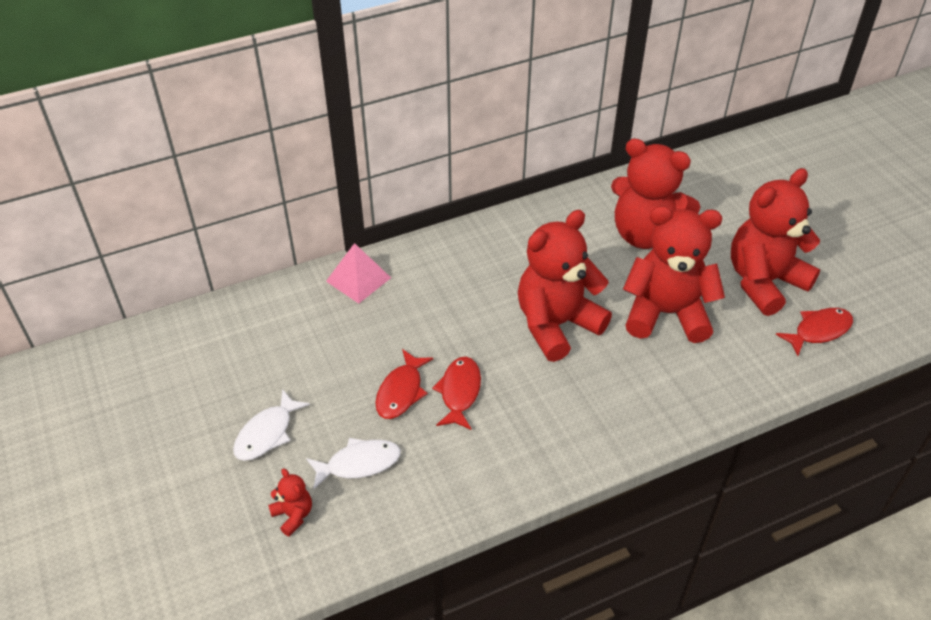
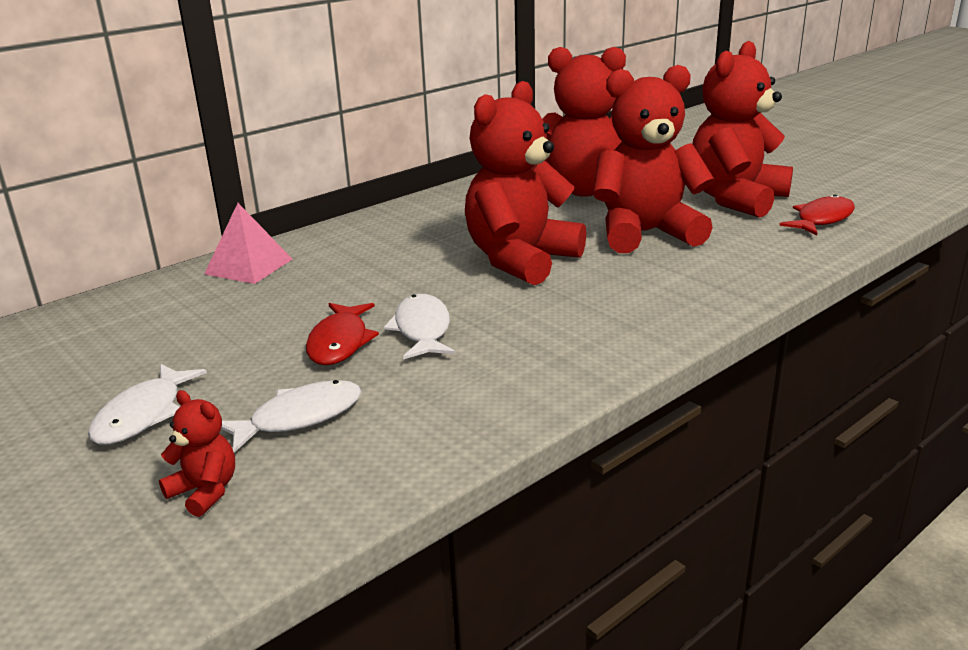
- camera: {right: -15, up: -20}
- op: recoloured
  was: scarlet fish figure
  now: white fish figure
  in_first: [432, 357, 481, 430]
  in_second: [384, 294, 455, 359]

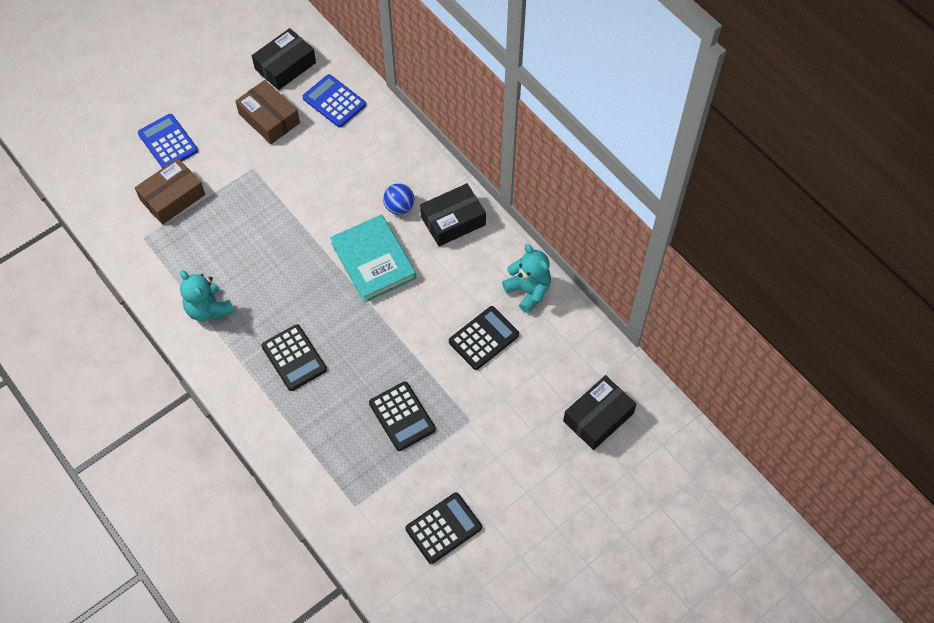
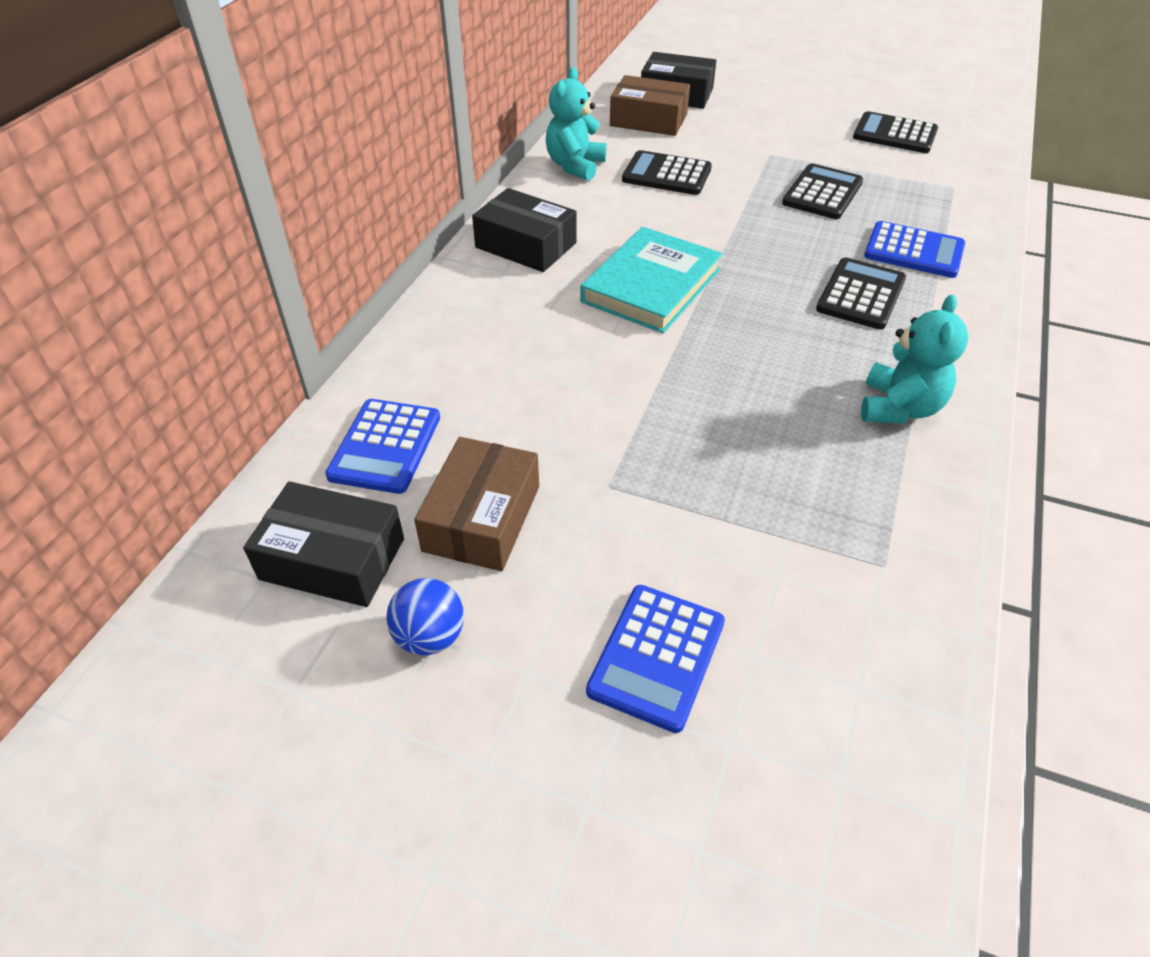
- camera: {right: -120, up: -15}
- op: added
  now: blue calculator
  in_second: [864, 221, 965, 278]
- op: moved
  was: russet package
  in_first: [135, 158, 205, 225]
  in_second: [610, 75, 690, 136]
- op: moved
  was: blue ball
  in_first: [383, 183, 414, 215]
  in_second: [386, 578, 464, 655]

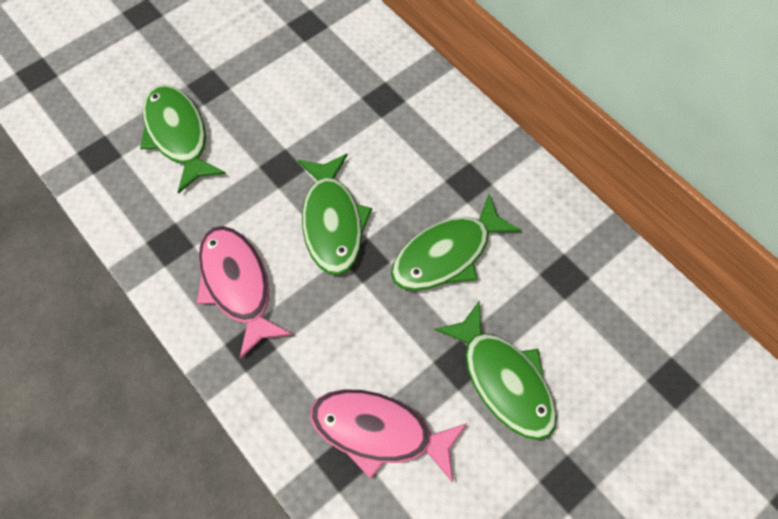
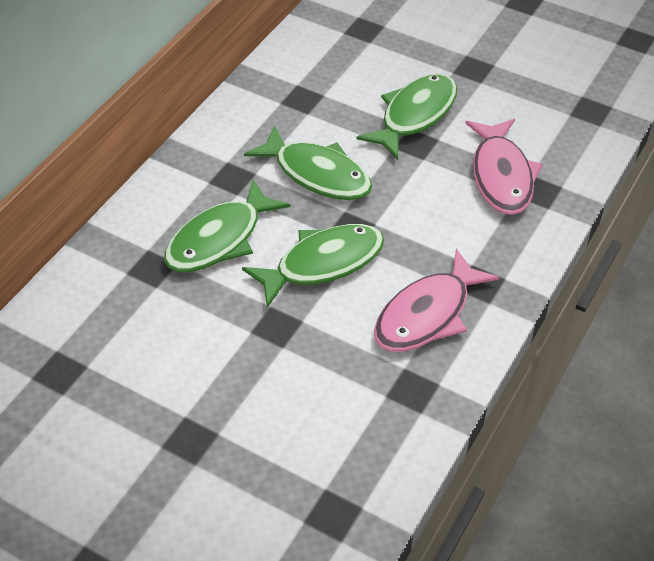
- camera: {right: -110, up: -15}
- op: moved
  was: emerald fish figure
  in_first: [140, 84, 226, 194]
  in_second: [164, 180, 291, 272]

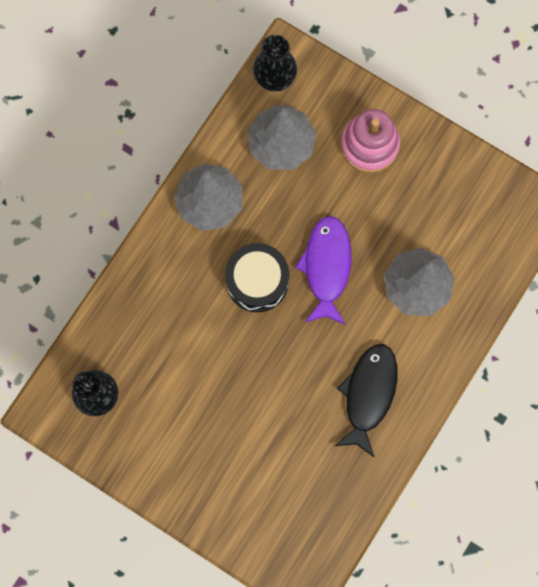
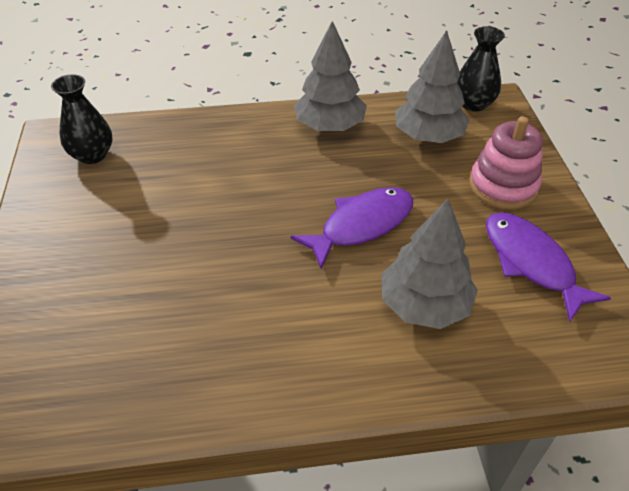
- camera: {right: 50, up: -30}
- op: removed
  was: ebony snare drum
  in_first: [225, 243, 289, 312]
- op: removed
  was: ebony fish figure
  in_first: [335, 344, 398, 458]
- op: added
  now: violet fish figure
  in_second: [486, 212, 611, 323]

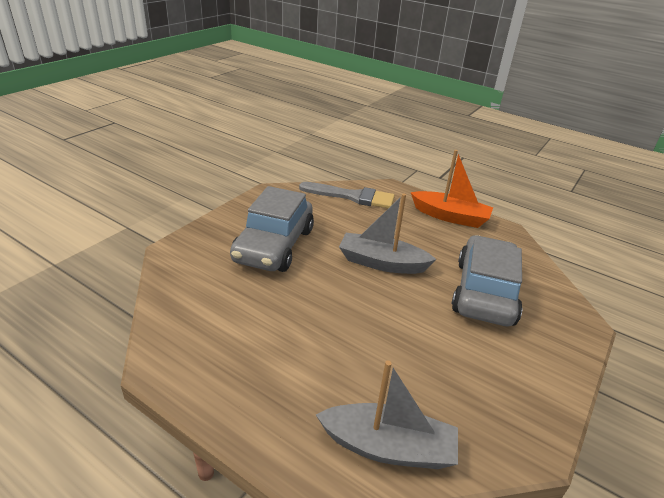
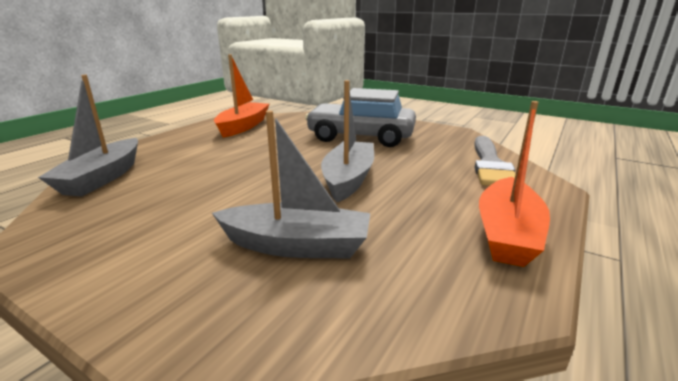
- camera: {right: 90, up: -10}
- op: added
  now: bright orange sailboat
  in_second: [214, 54, 269, 138]
- op: replaced
  was: grey toy car
  now: grey sailboat
  in_first: [452, 235, 523, 326]
  in_second: [212, 110, 370, 259]

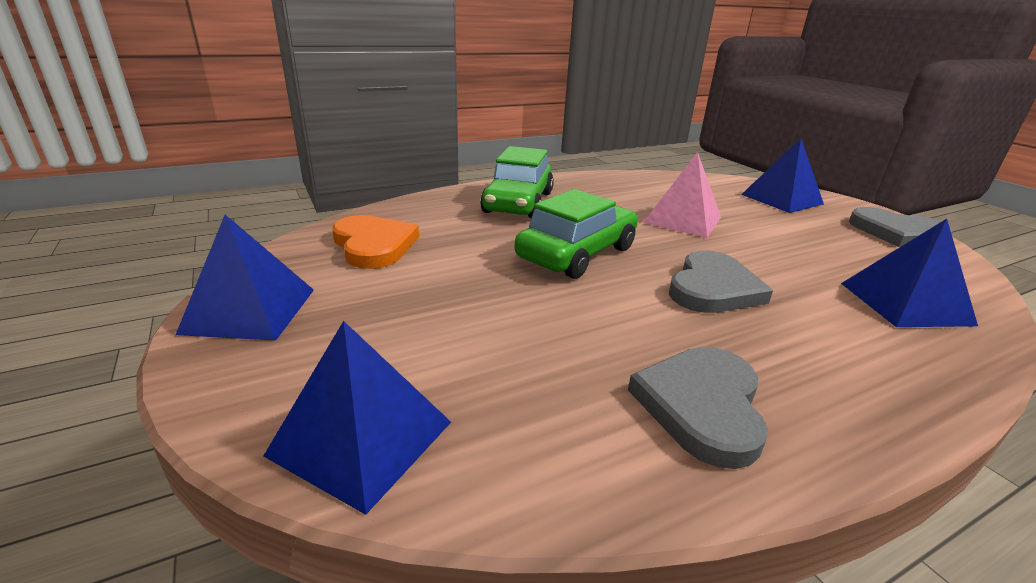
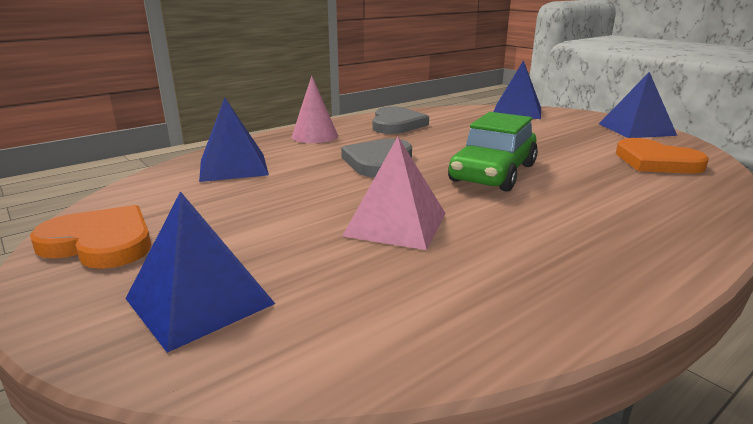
- camera: {right: 170, up: -5}
- op: removed
  was: emerald toy car
  in_first: [480, 146, 554, 218]
- op: added
  now: pink solid cone
  in_second: [292, 76, 338, 143]
- op: recoloured
  was: grey heart shape
  now: bright orange heart shape
  in_first: [849, 207, 952, 247]
  in_second: [30, 205, 151, 269]

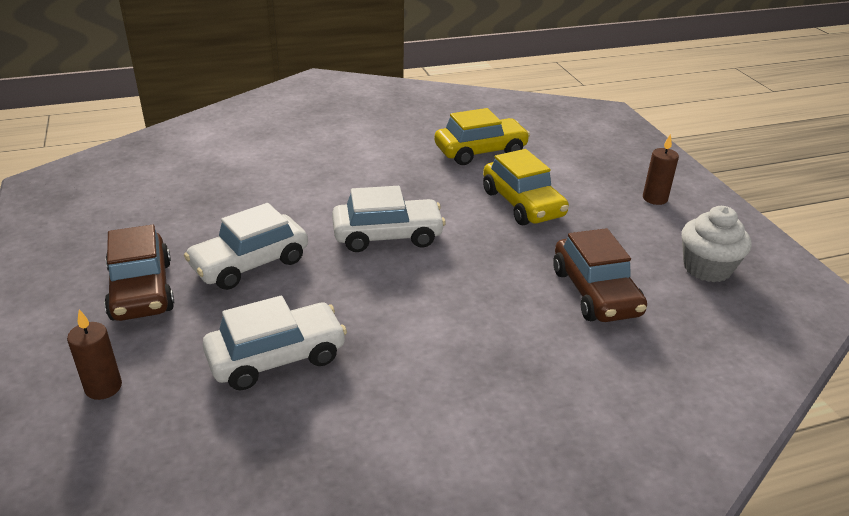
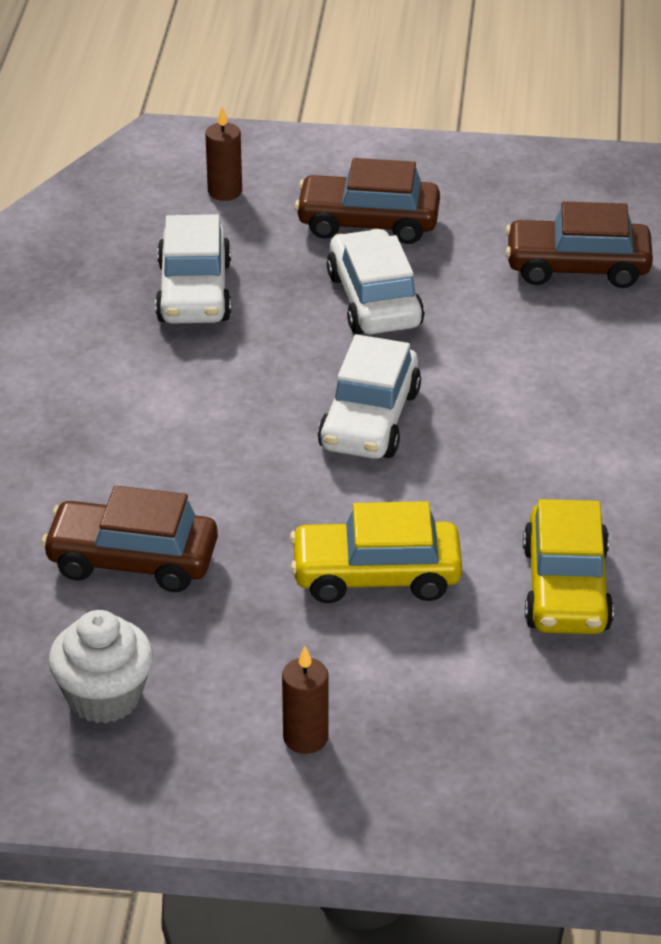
- camera: {right: 115, up: 5}
- op: added
  now: russet toy car
  in_second: [506, 201, 653, 288]

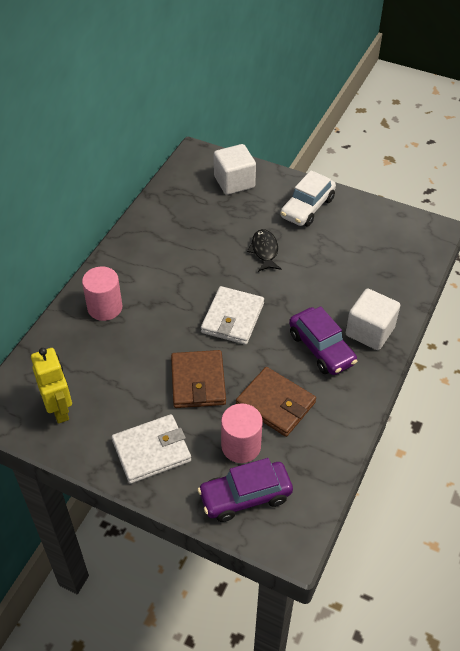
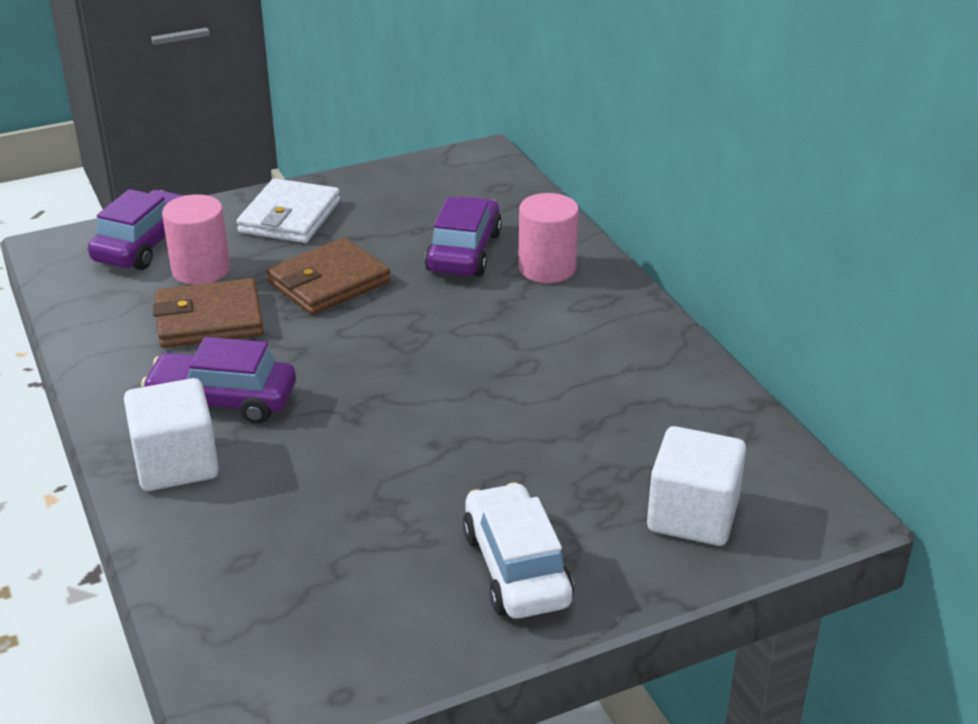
- camera: {right: 130, up: -15}
- op: removed
  was: bright yellow toy robot
  in_first: [31, 348, 72, 424]
- op: removed
  was: white card wallet
  in_first: [201, 286, 264, 345]
- op: removed
  was: ebony fish figure
  in_first: [247, 229, 281, 272]
- op: added
  now: violet toy car
  in_second: [425, 196, 502, 276]
- op: turned
  was: russet card wallet
  in_first: [171, 350, 226, 408]
  in_second: [266, 238, 391, 315]
  clockwise: -75

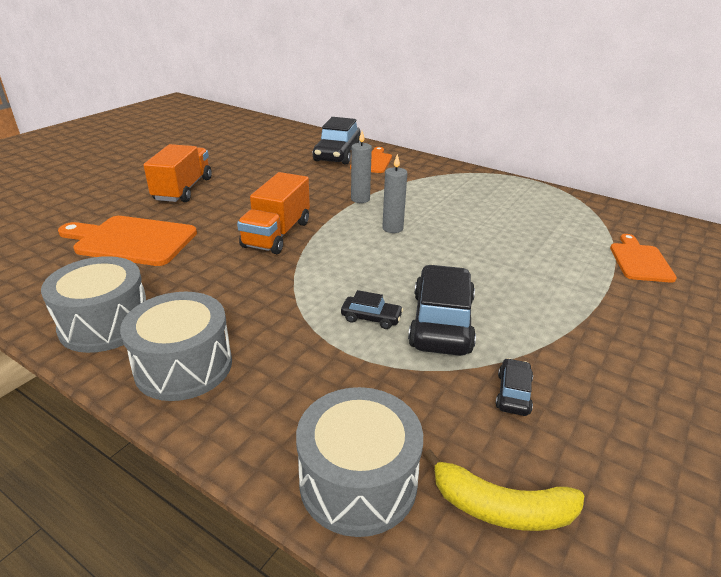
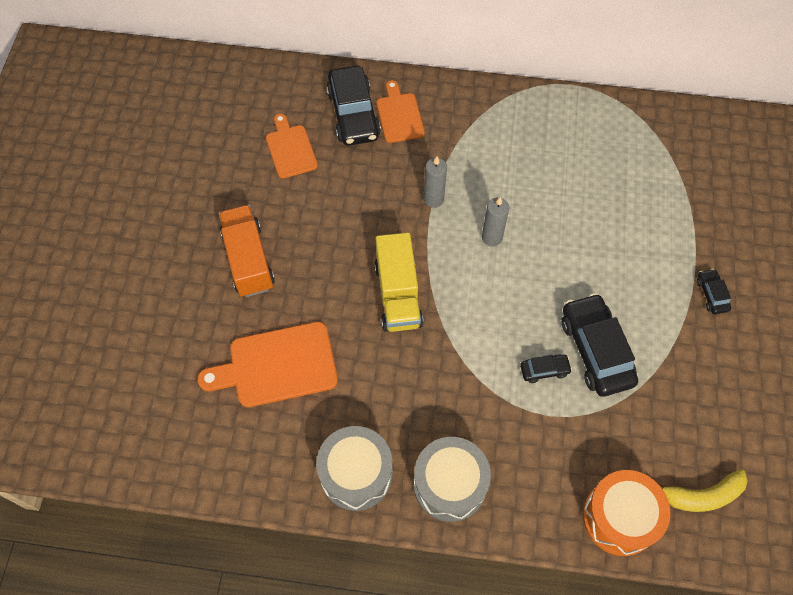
- camera: {right: -25, up: 30}
- op: moved
  was: ebony toy car
  in_first: [496, 358, 533, 416]
  in_second: [697, 269, 731, 314]
- op: moved
  was: bright orange chopping board
  in_first: [610, 234, 677, 283]
  in_second: [266, 114, 318, 178]
- op: recoloured
  was: bright orange truck
  now: bright yellow truck
  in_first: [237, 172, 310, 254]
  in_second: [374, 232, 423, 332]
- op: recoloured
  was: grey snare drum
  now: bright orange snare drum
  in_first: [296, 387, 423, 537]
  in_second: [583, 470, 671, 556]

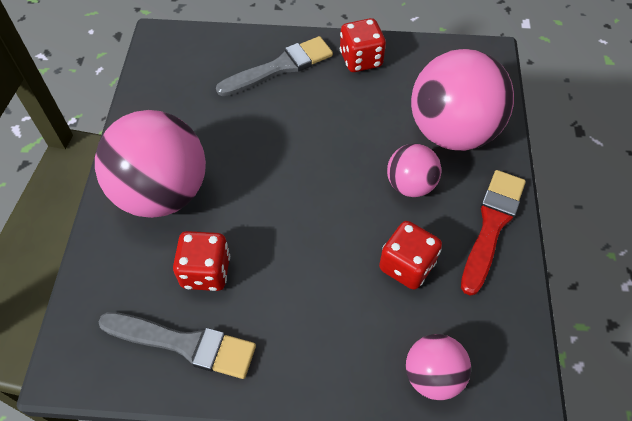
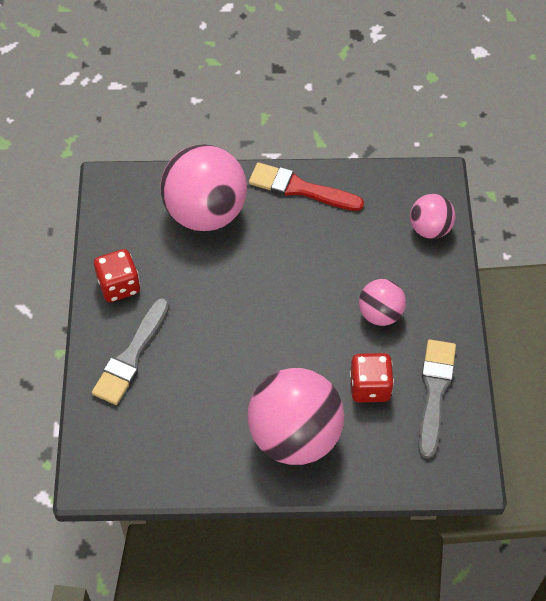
- camera: {right: -95, up: 0}
- op: removed
  was: scarlet die
  in_first: [379, 221, 442, 290]
- op: moved
  was: pink ball
  in_first: [387, 144, 441, 197]
  in_second: [359, 279, 406, 326]
- op: turned
  was: grey brush
  in_first: [216, 36, 333, 96]
  in_second: [92, 298, 170, 405]
  clockwise: -120

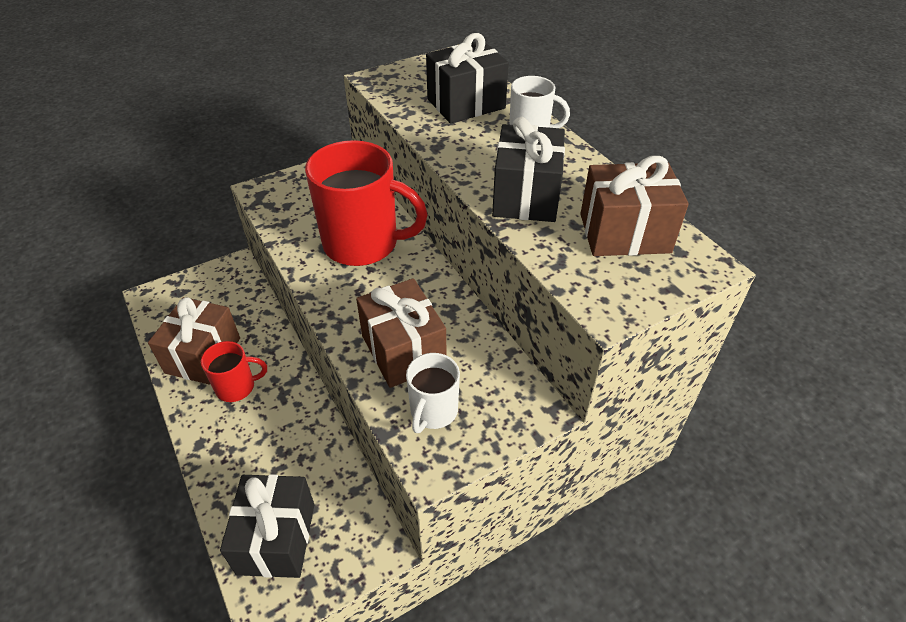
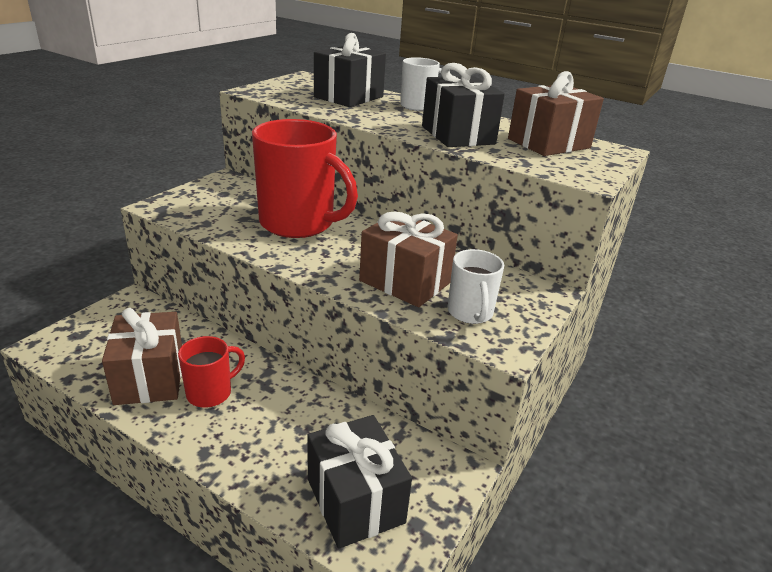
- camera: {right: -30, up: -15}
- op: turned
  was: scarlet coffee mug
  in_first: [305, 140, 428, 266]
  in_second: [252, 119, 358, 238]
  clockwise: 45

